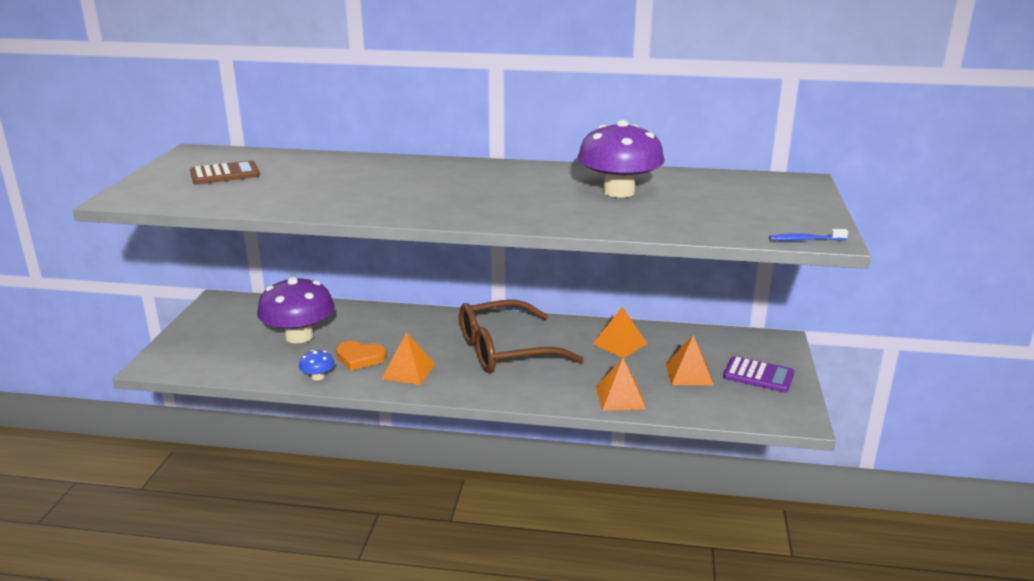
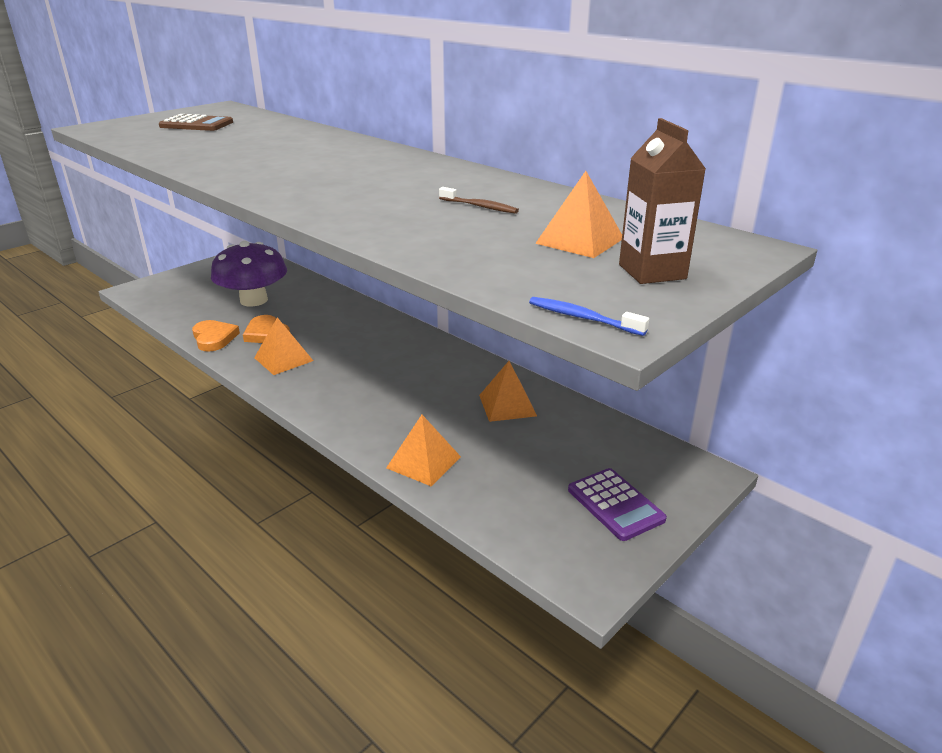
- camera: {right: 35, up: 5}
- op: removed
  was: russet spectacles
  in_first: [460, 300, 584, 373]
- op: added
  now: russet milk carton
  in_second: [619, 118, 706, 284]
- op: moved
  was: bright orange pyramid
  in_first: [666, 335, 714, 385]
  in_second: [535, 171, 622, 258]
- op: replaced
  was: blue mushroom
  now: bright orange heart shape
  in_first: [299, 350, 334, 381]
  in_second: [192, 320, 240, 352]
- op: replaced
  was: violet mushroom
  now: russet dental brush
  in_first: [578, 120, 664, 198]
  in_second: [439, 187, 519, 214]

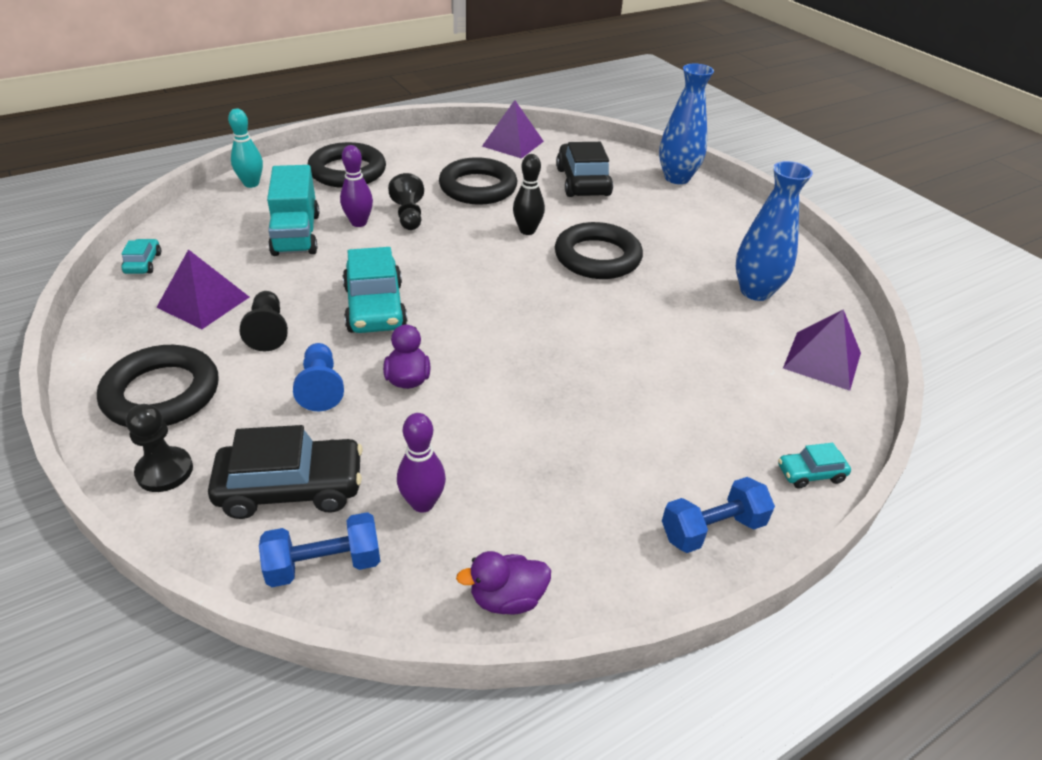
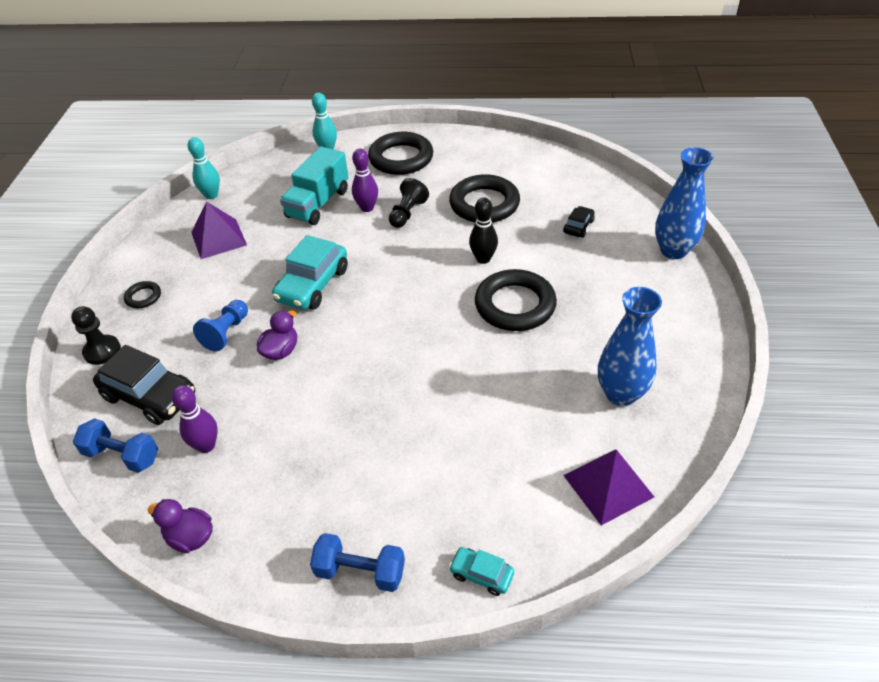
- camera: {right: 40, up: 5}
- op: removed
  was: ebony game pawn
  in_first: [239, 291, 288, 351]
- op: removed
  was: violet pyramid
  in_first: [482, 100, 544, 159]
- op: replaced
  was: aqua toy car
  now: aqua skittle
  in_first: [122, 239, 161, 274]
  in_second: [188, 137, 220, 199]
- op: resized
  was: ebony hoop
  in_first: [97, 345, 218, 427]
  in_second: [124, 281, 161, 308]
  ratio: 0.46
- op: resized
  was: ebony toy car
  in_first: [556, 142, 613, 197]
  in_second: [563, 206, 595, 238]
  ratio: 0.5

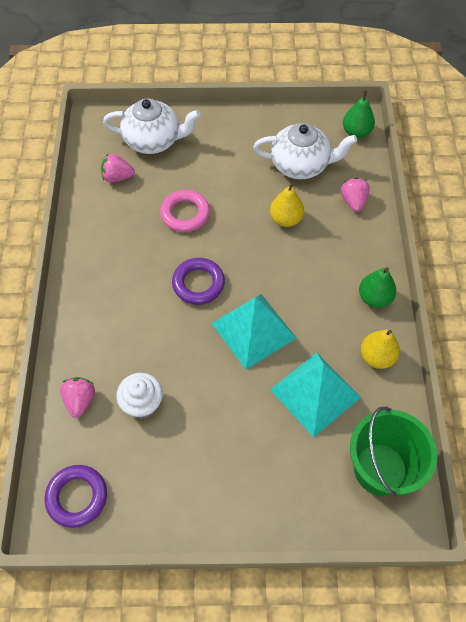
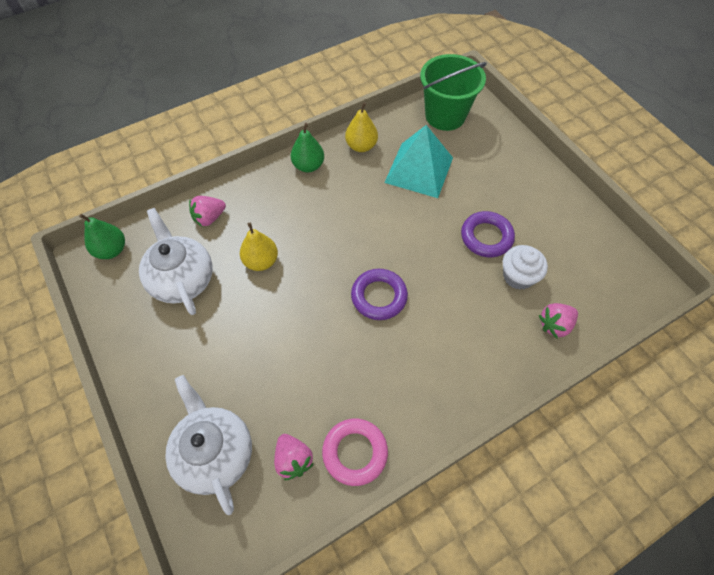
- camera: {right: -120, up: 0}
- op: removed
  was: aqua pyramid
  in_first: [211, 294, 296, 370]
- op: moved
  was: violet hoop
  in_first: [44, 465, 107, 528]
  in_second: [461, 211, 515, 258]
- op: moved
  was: pink hoop
  in_first: [160, 190, 210, 232]
  in_second: [322, 418, 388, 486]

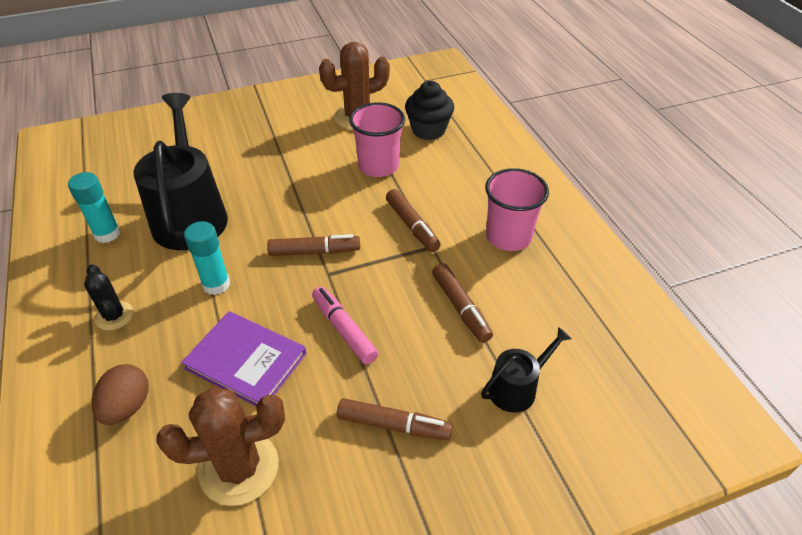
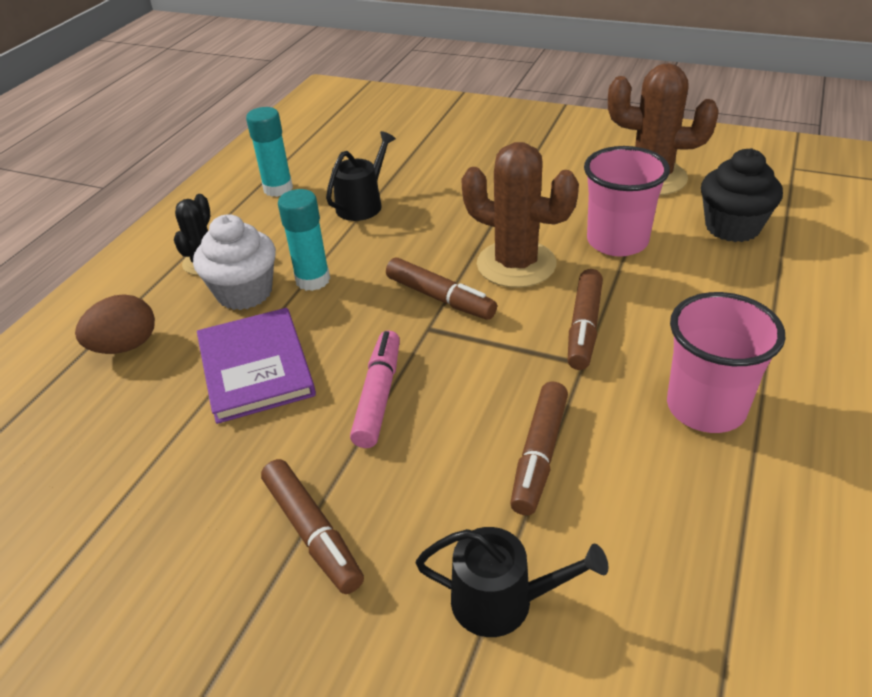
- camera: {right: 45, up: -5}
- op: added
  now: white fairy cake
  in_second: [193, 214, 276, 310]
- op: moved
  was: russet cactus
  in_first: [156, 387, 285, 506]
  in_second: [461, 142, 579, 288]
- op: resized
  was: ebony watering pot
  in_first: [133, 93, 228, 250]
  in_second: [326, 131, 396, 221]
  ratio: 0.5

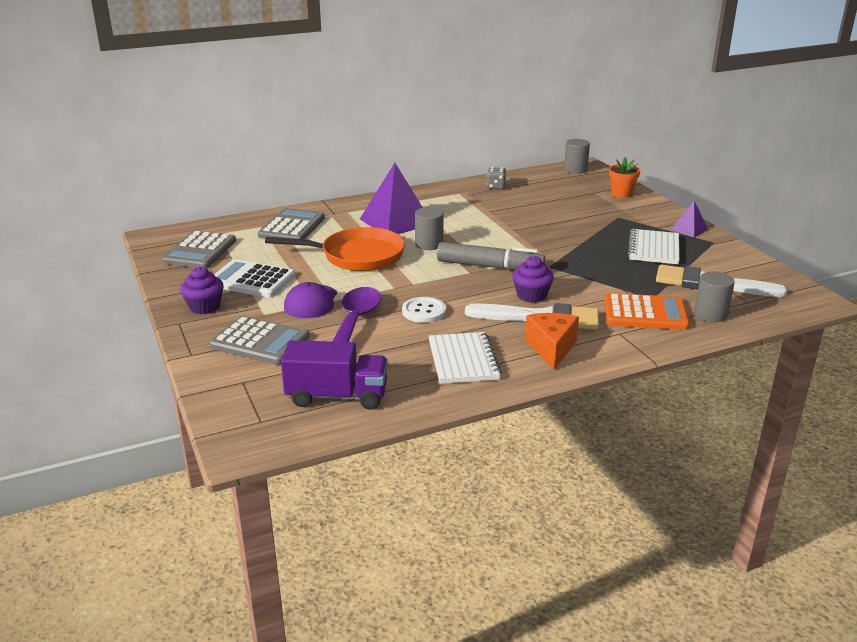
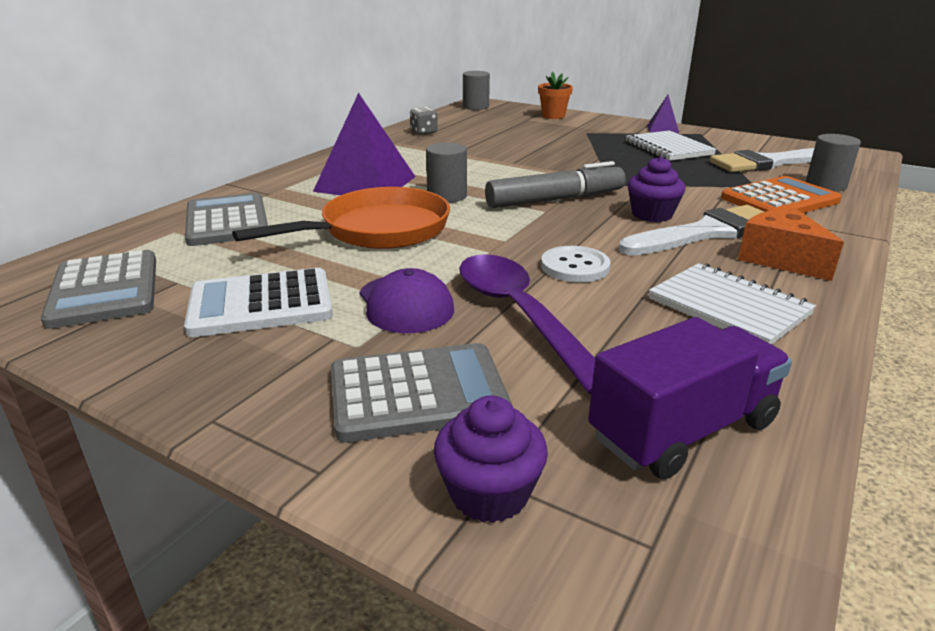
- camera: {right: -35, up: 0}
- op: moved
  was: violet fairy cake
  in_first: [180, 267, 224, 314]
  in_second: [434, 395, 548, 523]

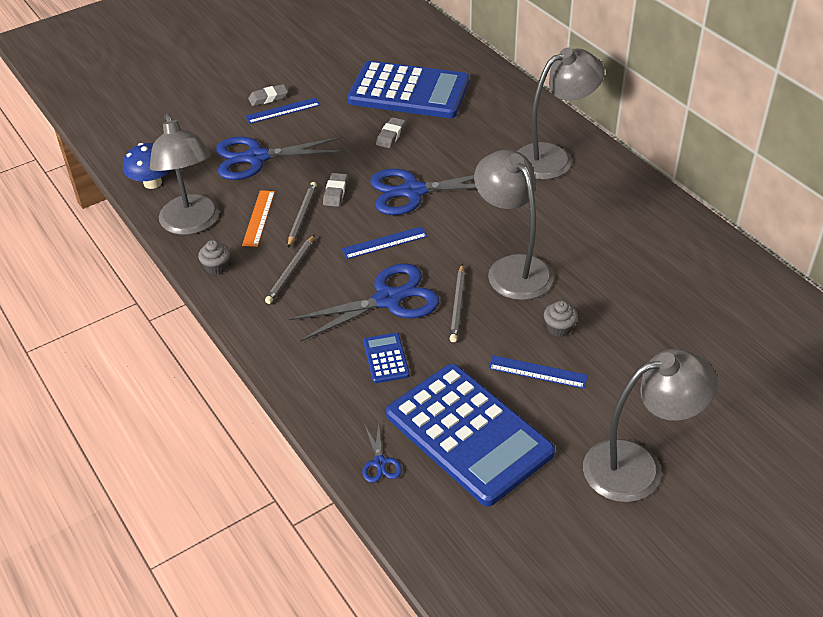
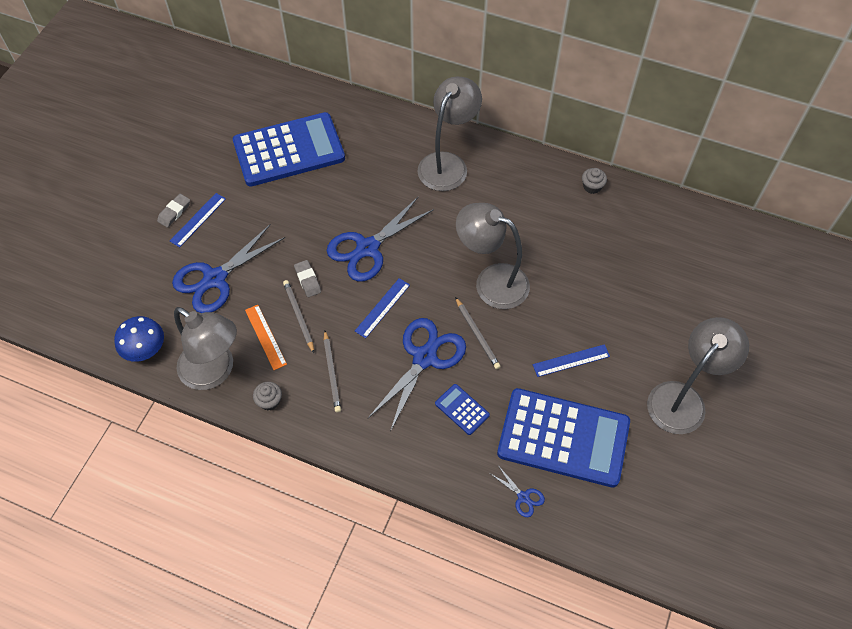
- camera: {right: -35, up: 15}
- op: removed
  was: grey eraser
  in_first: [376, 117, 405, 148]
- op: moved
  was: grey fairy cake
  in_first: [544, 301, 578, 337]
  in_second: [582, 168, 607, 194]

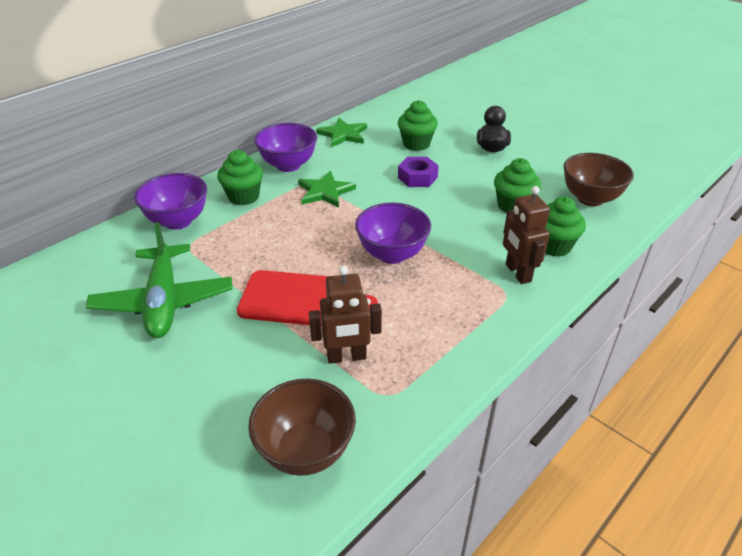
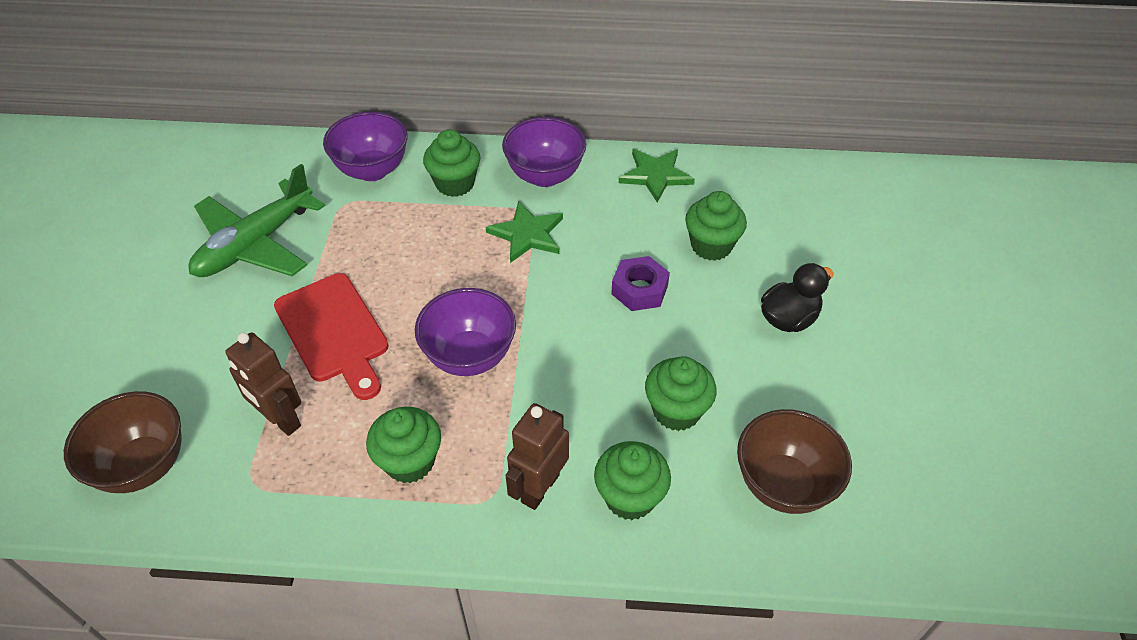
- camera: {right: 50, up: 10}
- op: added
  now: emerald fairy cake
  in_second: [366, 407, 441, 483]

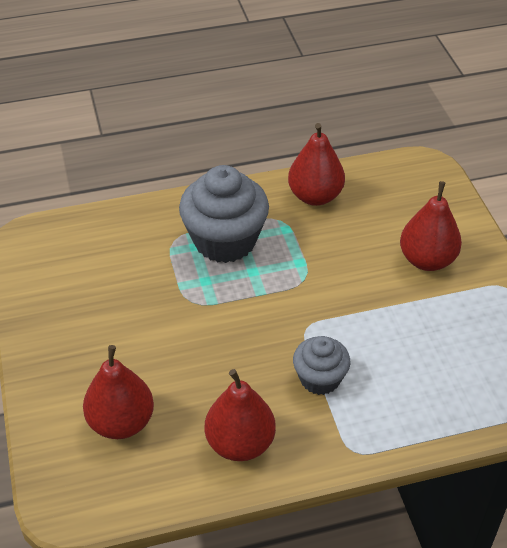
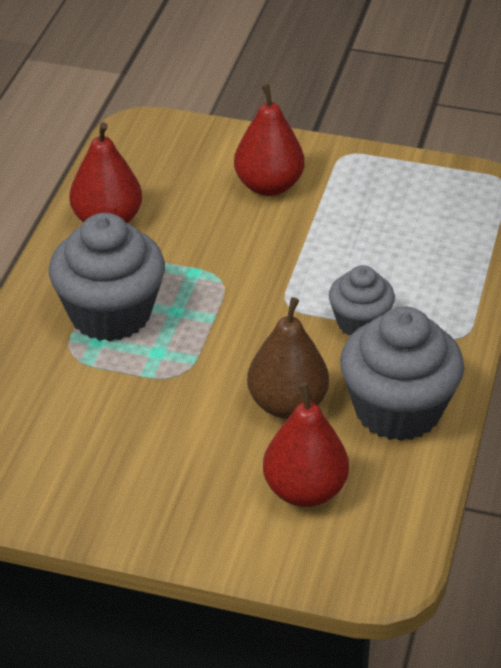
- camera: {right: -60, up: -5}
- op: added
  now: russet pear
  in_second: [247, 297, 329, 419]
- op: replaced
  was: scarlet pear
  now: grey fairy cake
  in_first: [205, 369, 276, 461]
  in_second: [340, 306, 464, 441]

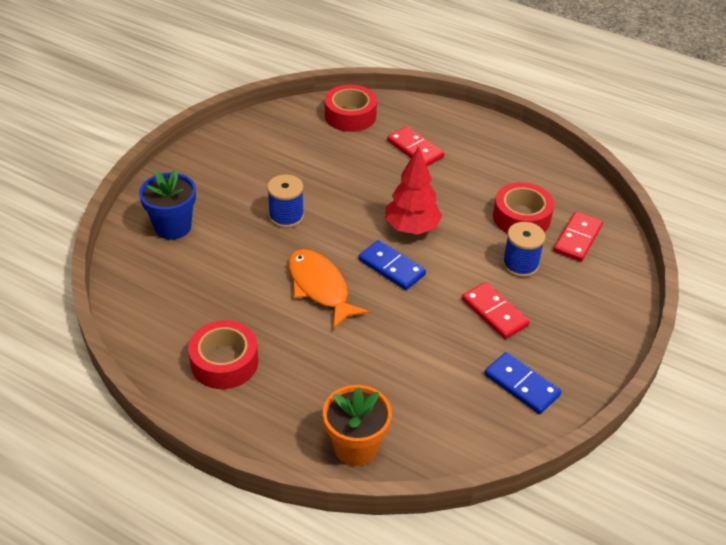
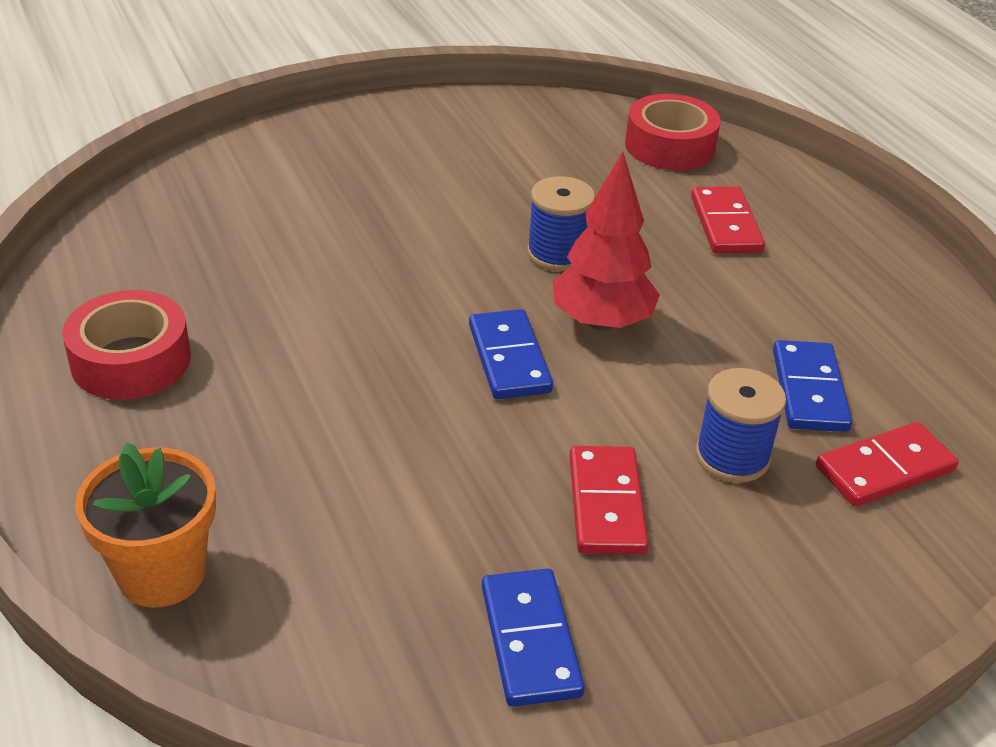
- camera: {right: 35, up: -5}
- op: removed
  was: blue flower pot
  in_first: [139, 169, 196, 240]
- op: removed
  was: bright orange fish figure
  in_first: [288, 249, 369, 329]
- op: moved
  was: blue spool
  in_first: [267, 174, 304, 228]
  in_second: [527, 176, 595, 271]
- op: replaced
  was: scarlet roll of tape
  now: blue domino tile
  in_first: [493, 182, 554, 233]
  in_second: [773, 340, 852, 432]

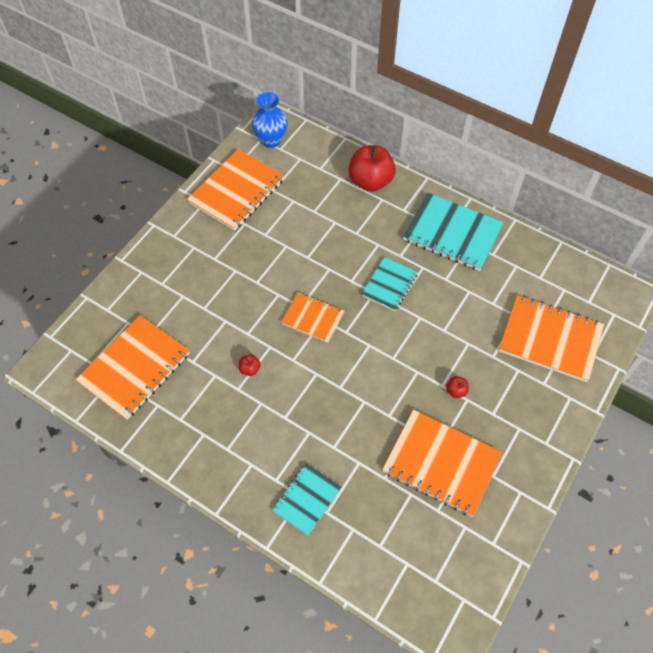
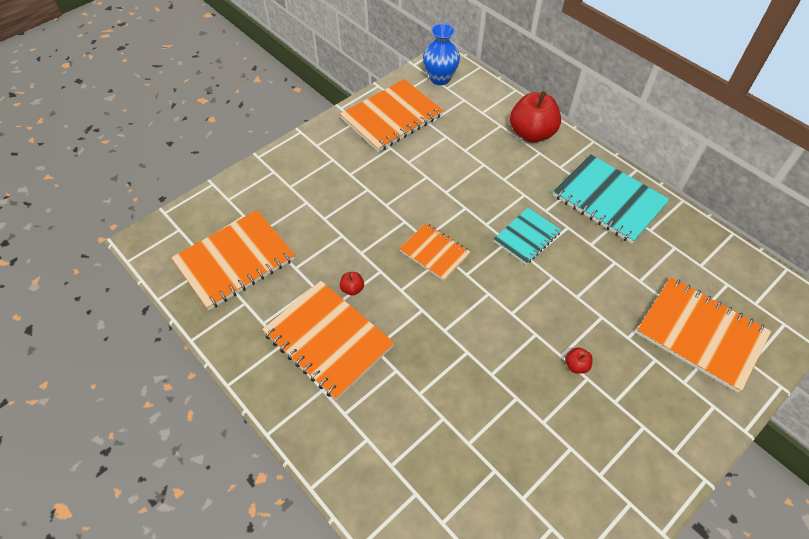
- camera: {right: 15, up: -5}
- op: removed
  was: aqua notebook
  in_first: [272, 463, 342, 536]
- op: moved
  was: bright orange notebook
  in_first: [382, 409, 502, 517]
  in_second: [262, 281, 394, 400]

